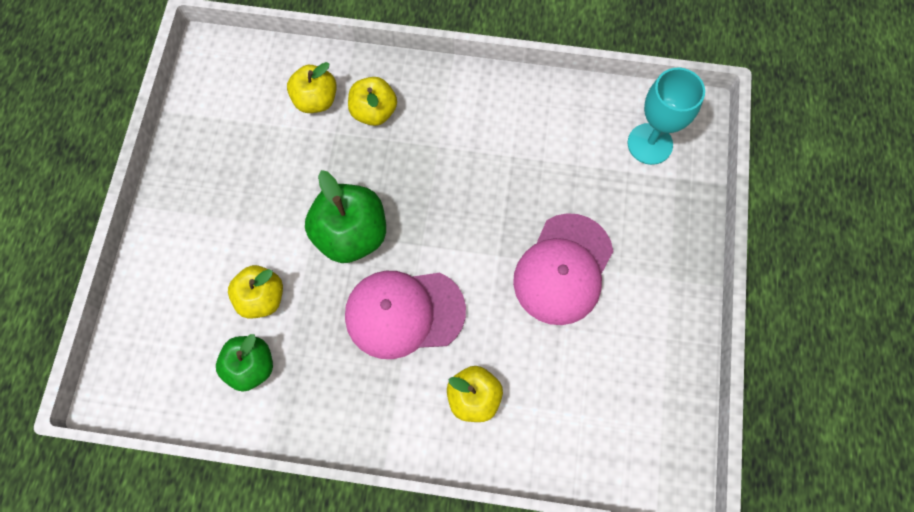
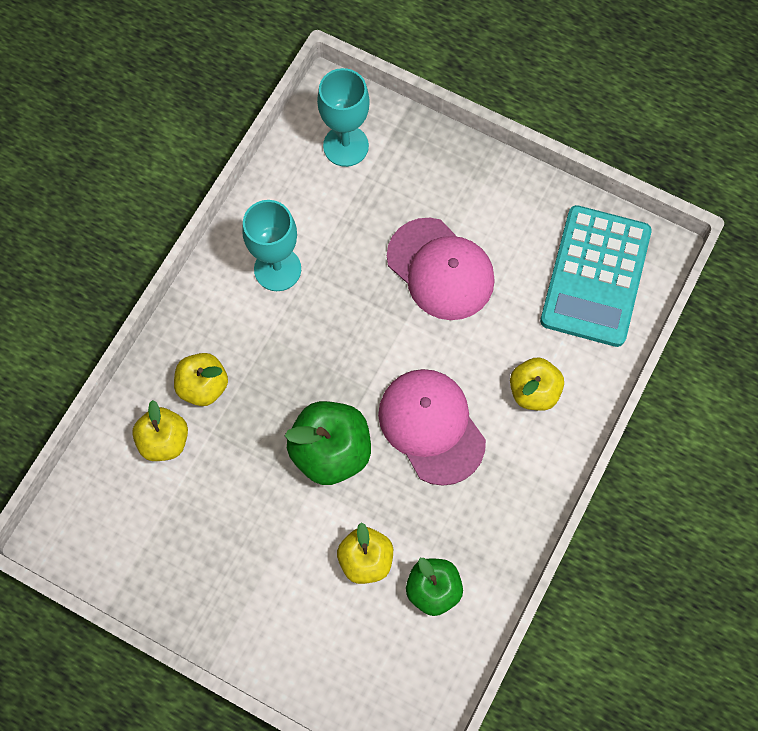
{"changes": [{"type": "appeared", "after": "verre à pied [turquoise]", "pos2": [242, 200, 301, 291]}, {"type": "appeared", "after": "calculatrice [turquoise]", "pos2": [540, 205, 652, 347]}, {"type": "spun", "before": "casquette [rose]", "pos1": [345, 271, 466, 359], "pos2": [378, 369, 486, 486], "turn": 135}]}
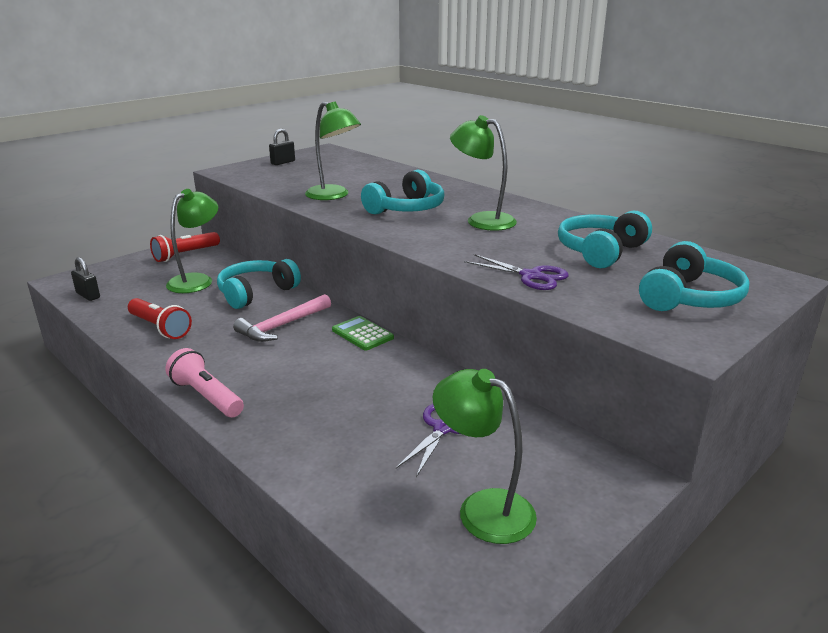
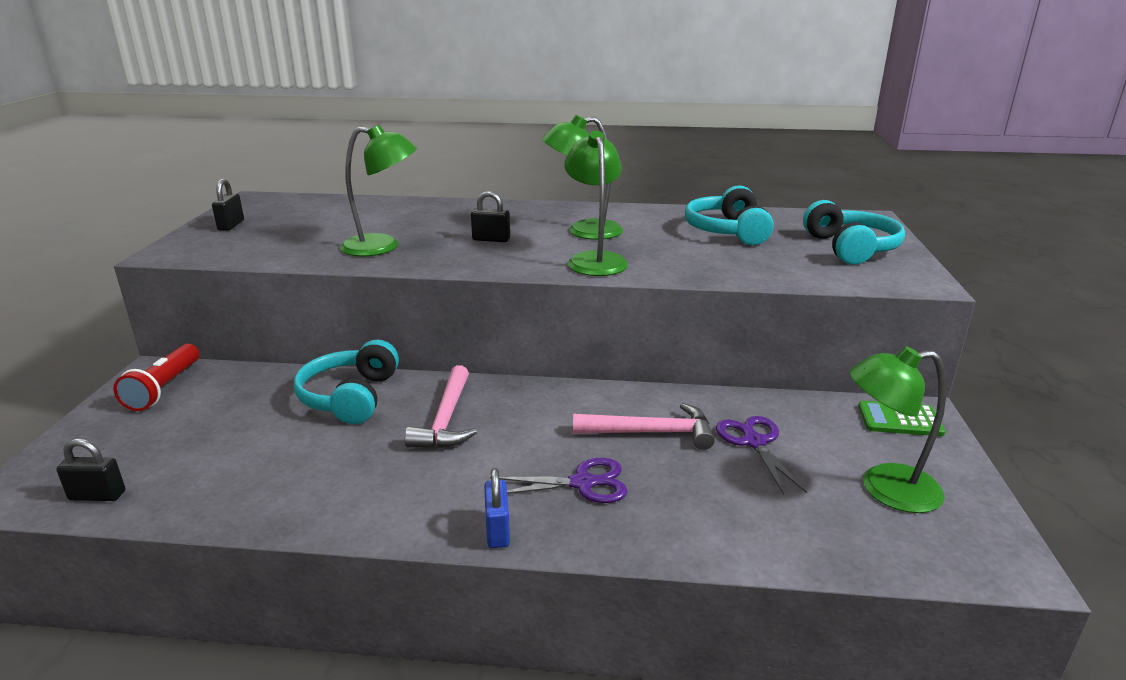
{"changes": [{"type": "missing", "before": "lampe de poche [rouge]", "pos1": [128, 298, 192, 339]}, {"type": "appeared", "after": "marteau [rose]", "pos2": [573, 403, 715, 450]}, {"type": "relocated", "before": "lampe [vert]", "pos1": [166, 189, 218, 293], "pos2": [564, 131, 628, 276]}, {"type": "relocated", "before": "calculatrice [vert]", "pos1": [332, 316, 394, 351], "pos2": [858, 401, 946, 436]}, {"type": "relocated", "before": "ciseaux [violet]", "pos1": [464, 254, 569, 290], "pos2": [490, 458, 628, 503]}, {"type": "exchanged", "before": "lampe de poche [rose]", "after": "cadenas [bleu]", "pos1": [165, 348, 244, 417], "pos2": [484, 468, 510, 548]}, {"type": "exchanged", "before": "casque audio [turquoise]", "after": "cadenas [noir]", "pos1": [361, 170, 445, 215], "pos2": [471, 191, 510, 242]}]}
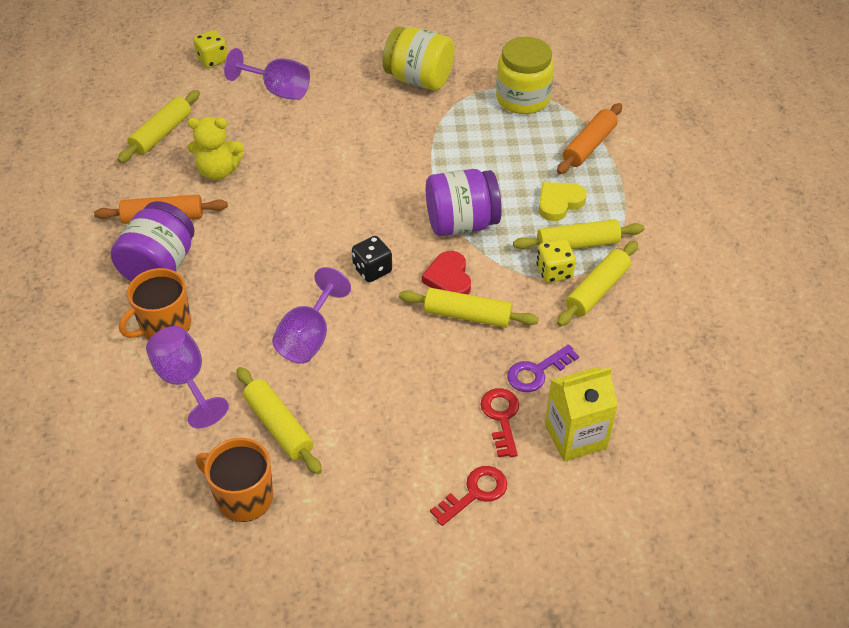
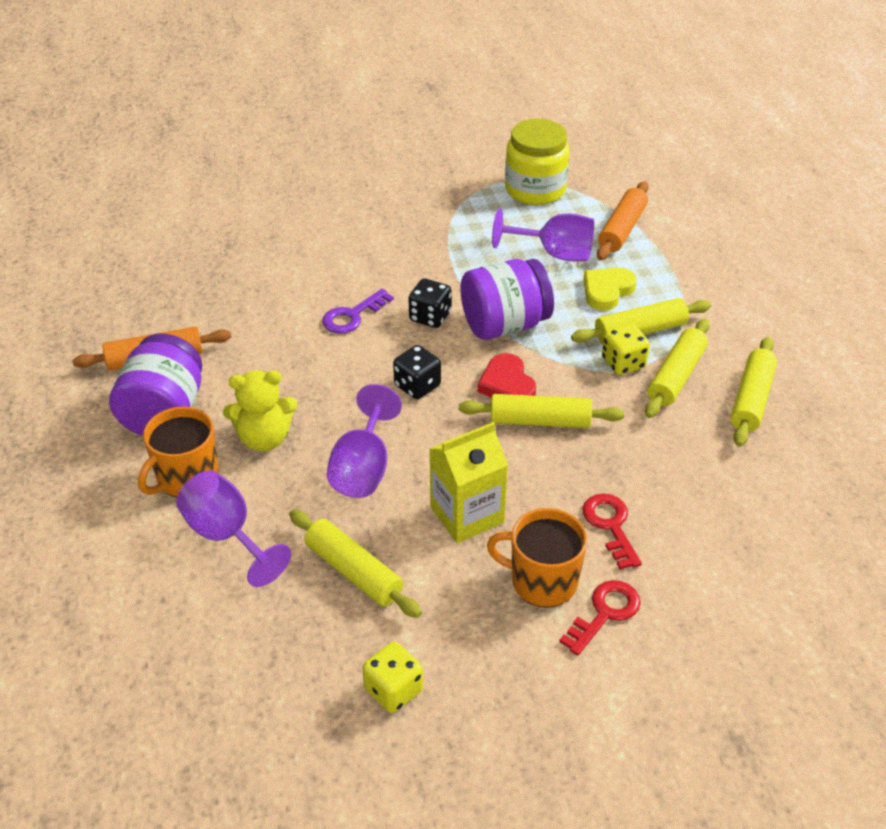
{"changes": [{"type": "missing", "before": "bocal [jaune]", "pos1": [383, 26, 455, 90]}, {"type": "appeared", "after": "dé [noir]", "pos2": [409, 279, 451, 328]}, {"type": "relocated", "before": "rouleau à pâtisserie [jaune]", "pos1": [117, 90, 200, 163], "pos2": [731, 337, 777, 447]}, {"type": "relocated", "before": "ours en peluche [jaune]", "pos1": [187, 117, 244, 180], "pos2": [223, 370, 298, 452]}, {"type": "relocated", "before": "dé [jaune]", "pos1": [193, 30, 228, 68], "pos2": [362, 642, 423, 713]}, {"type": "relocated", "before": "tasse [orange]", "pos1": [196, 438, 273, 522], "pos2": [487, 508, 587, 608]}, {"type": "relocated", "before": "verre à pied [violet]", "pos1": [224, 48, 310, 100], "pos2": [492, 208, 594, 261]}, {"type": "relocated", "before": "clé [violet]", "pos1": [507, 345, 579, 392], "pos2": [322, 289, 394, 334]}, {"type": "relocated", "before": "brique de lait [jaune]", "pos1": [545, 367, 618, 462], "pos2": [430, 422, 508, 543]}]}
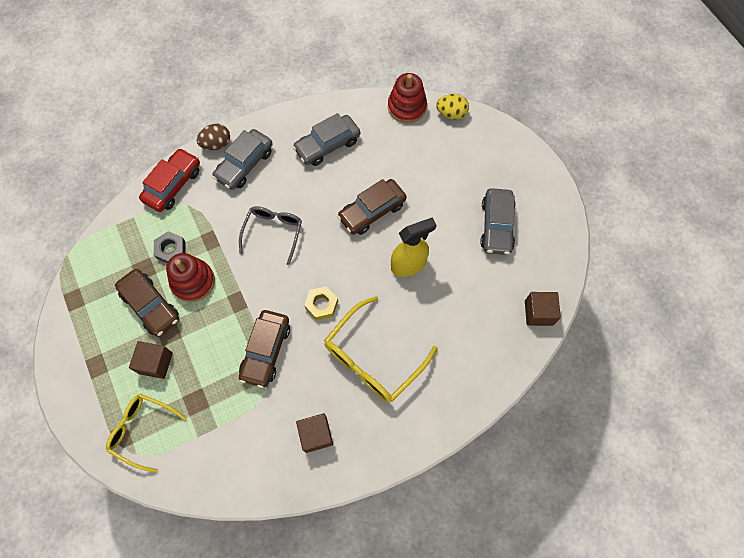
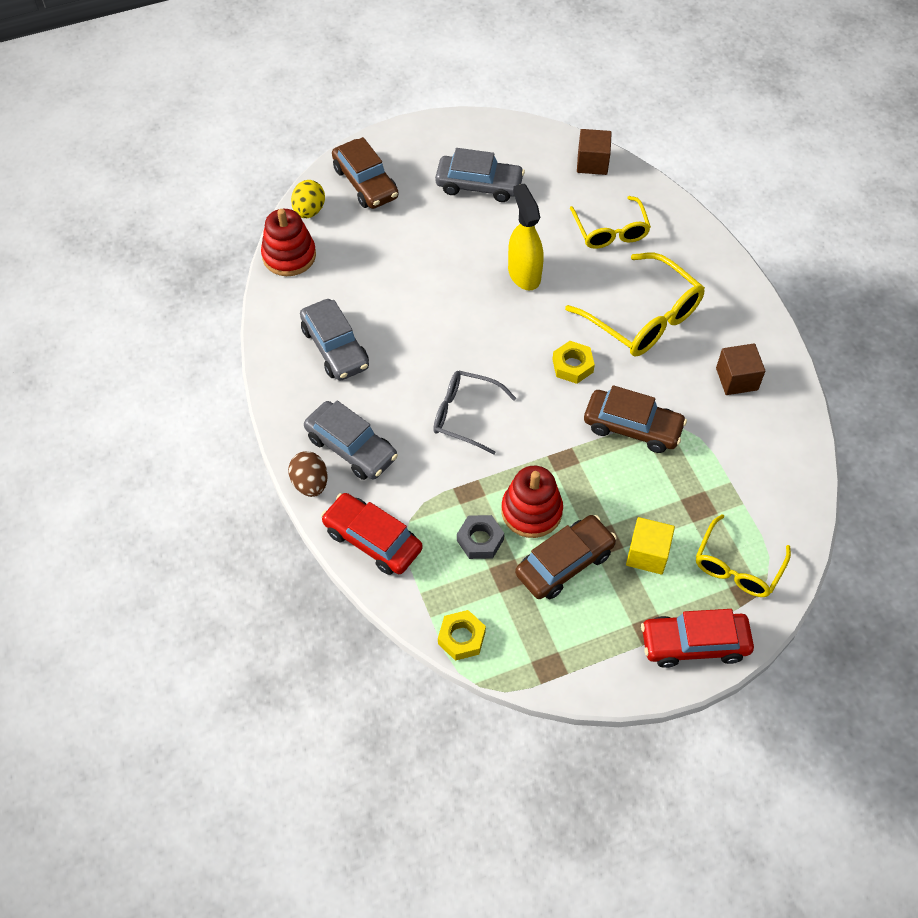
{"changes": [{"type": "appeared", "after": "écrou [jaune]", "pos2": [438, 610, 486, 661]}, {"type": "appeared", "after": "lunettes [jaune]", "pos2": [570, 196, 651, 249]}, {"type": "appeared", "after": "voiture [rouge]", "pos2": [641, 609, 754, 668]}, {"type": "relocated", "before": "voiture [marron]", "pos1": [337, 179, 407, 235], "pos2": [332, 137, 399, 209]}, {"type": "colour", "before": "cube [marron]", "after": "cube [jaune]", "pos1": [129, 341, 173, 379], "pos2": [626, 517, 675, 574]}]}
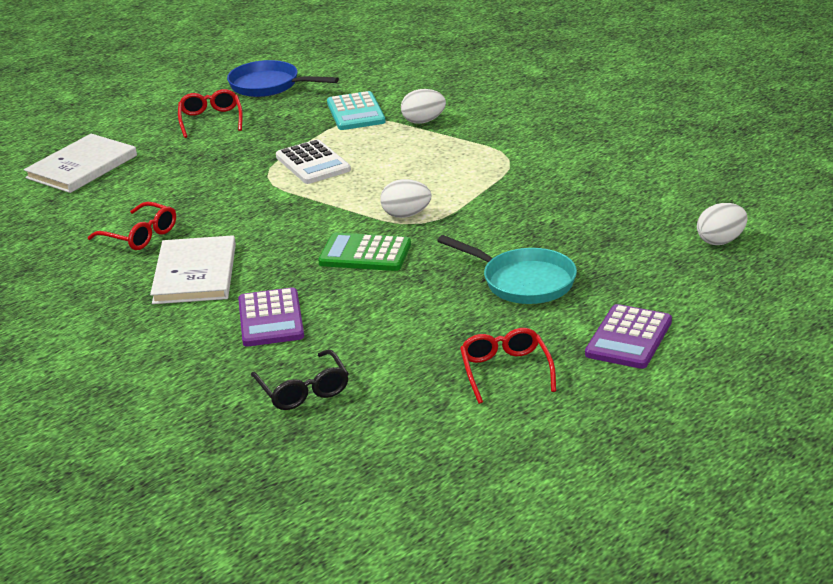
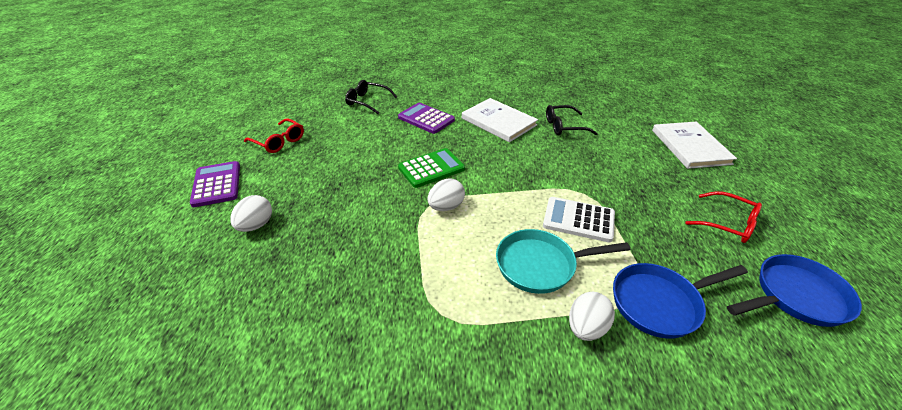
{"changes": [{"type": "relocated", "before": "poêle [turquoise]", "pos1": [437, 235, 577, 304], "pos2": [496, 229, 630, 294]}, {"type": "relocated", "before": "œuf [blanc]", "pos1": [697, 203, 748, 245], "pos2": [230, 195, 272, 232]}, {"type": "exchanged", "before": "calculatrice [turquoise]", "after": "poêle [bleu]", "pos1": [327, 91, 386, 130], "pos2": [613, 263, 748, 339]}, {"type": "colour", "before": "lunettes [rouge]", "after": "lunettes [noir]", "pos1": [88, 202, 176, 250], "pos2": [546, 105, 598, 135]}]}
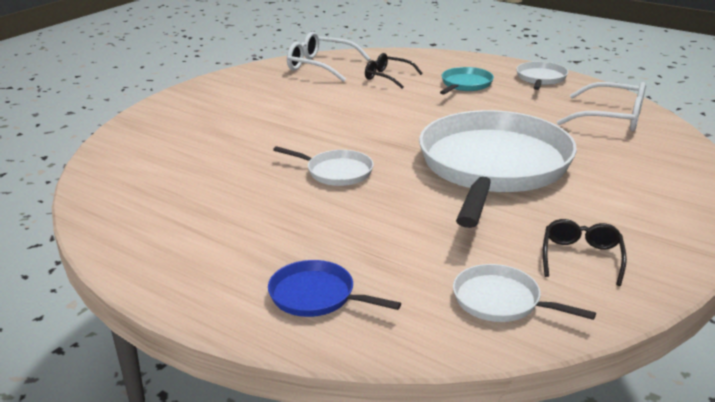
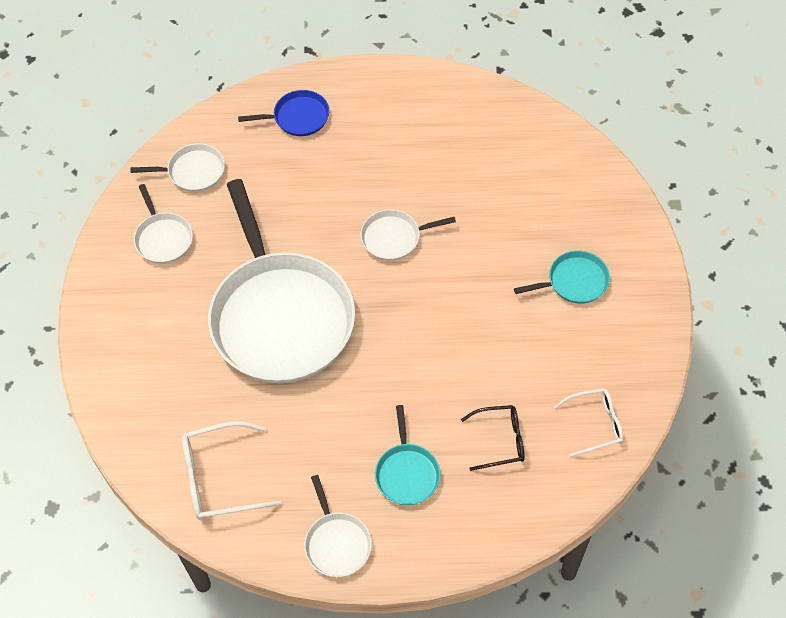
{"changes": [{"type": "appeared", "after": "poêle [turquoise]", "pos2": [514, 250, 610, 304]}, {"type": "exchanged", "before": "lunettes [noir]", "after": "poêle [blanc]", "pos1": [543, 219, 627, 286], "pos2": [134, 184, 193, 264]}, {"type": "size", "before": "lunettes [blanc]", "pos1": [287, 31, 371, 82], "pos2": [554, 388, 624, 457], "scale": 0.66}]}
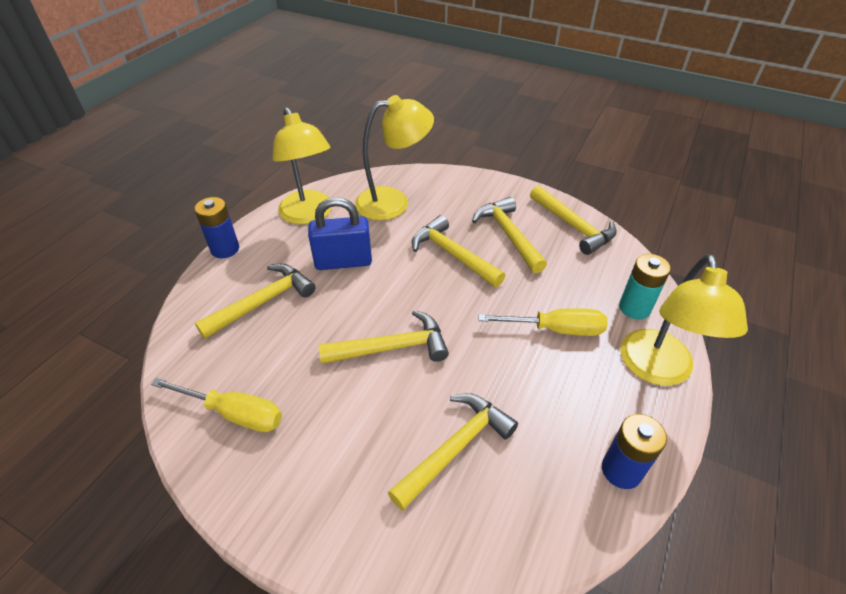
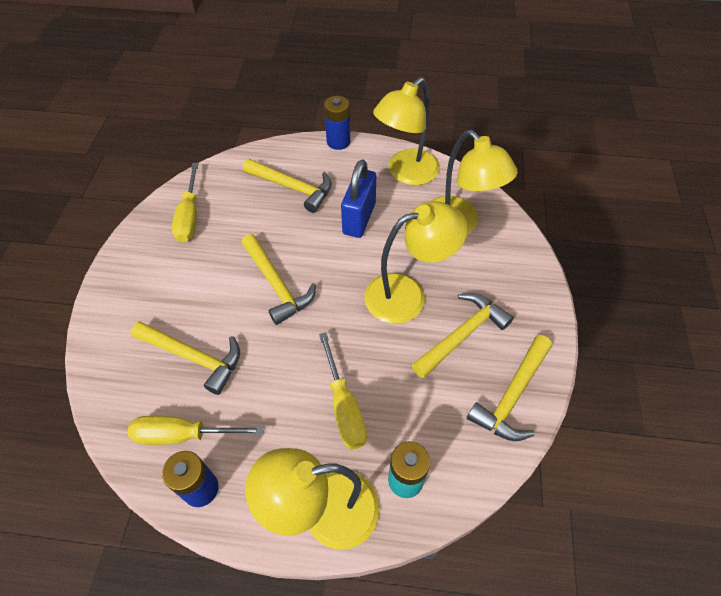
{"changes": [{"type": "appeared", "after": "tournevis [jaune]", "pos2": [128, 416, 264, 445]}, {"type": "exchanged", "before": "marteau [jaune]", "after": "lampe [jaune]", "pos1": [412, 215, 506, 287], "pos2": [364, 201, 468, 324]}, {"type": "spun", "before": "cadenas [bleu]", "pos1": [308, 197, 372, 270], "pos2": [341, 160, 376, 238], "turn": 45}]}
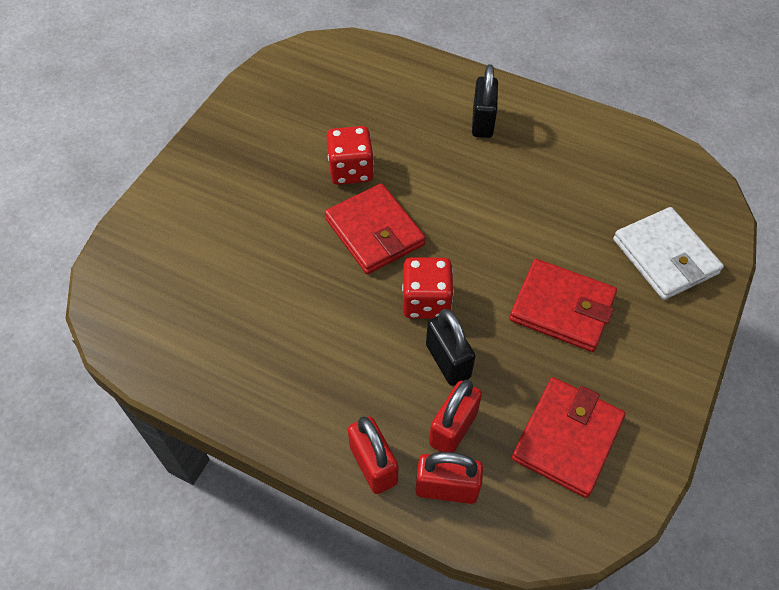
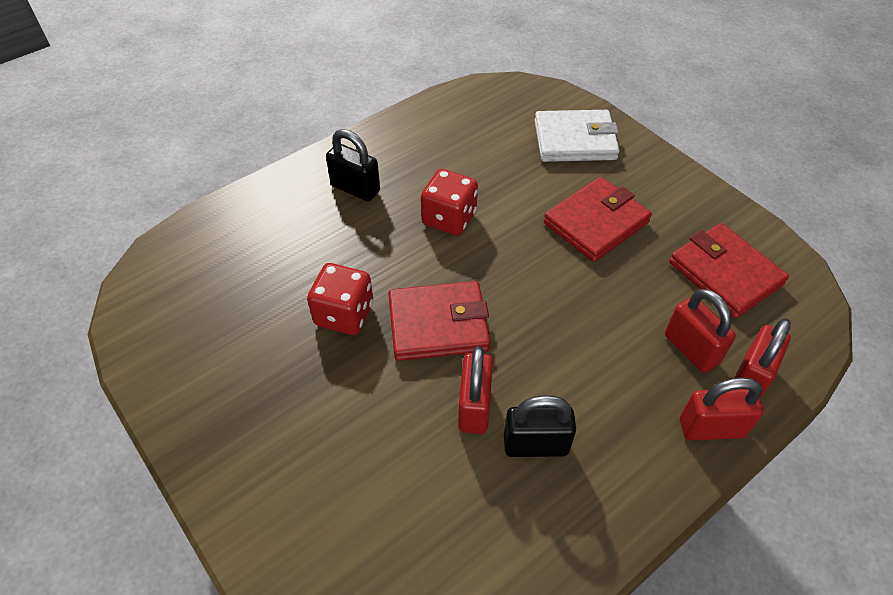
{"changes": [{"type": "appeared", "after": "cadenas [rouge]", "pos2": [458, 346, 493, 434]}, {"type": "relocated", "before": "dé [rouge]", "pos1": [402, 257, 454, 319], "pos2": [421, 169, 478, 236]}, {"type": "relocated", "before": "cadenas [noir]", "pos1": [426, 309, 475, 386], "pos2": [504, 395, 576, 457]}]}
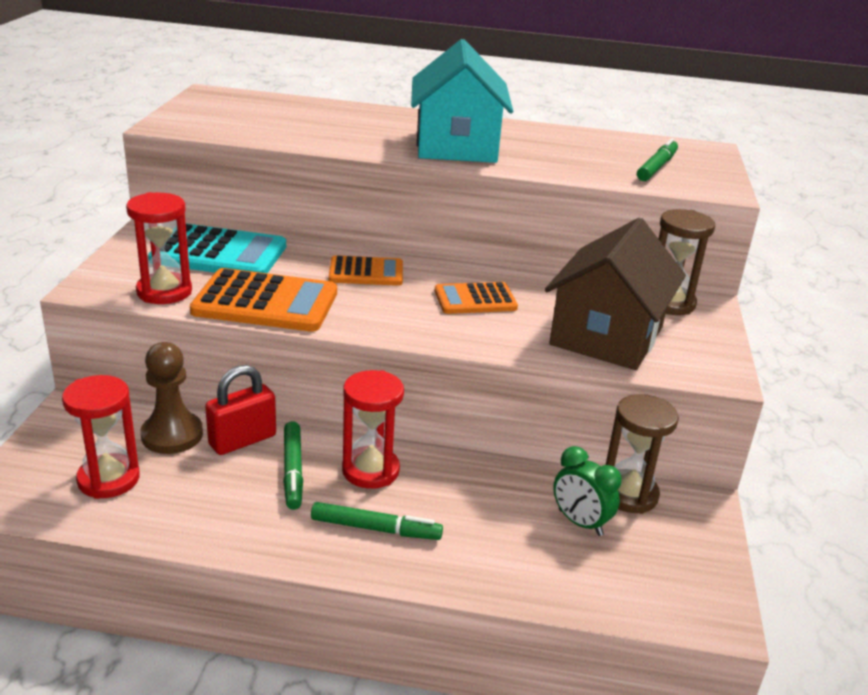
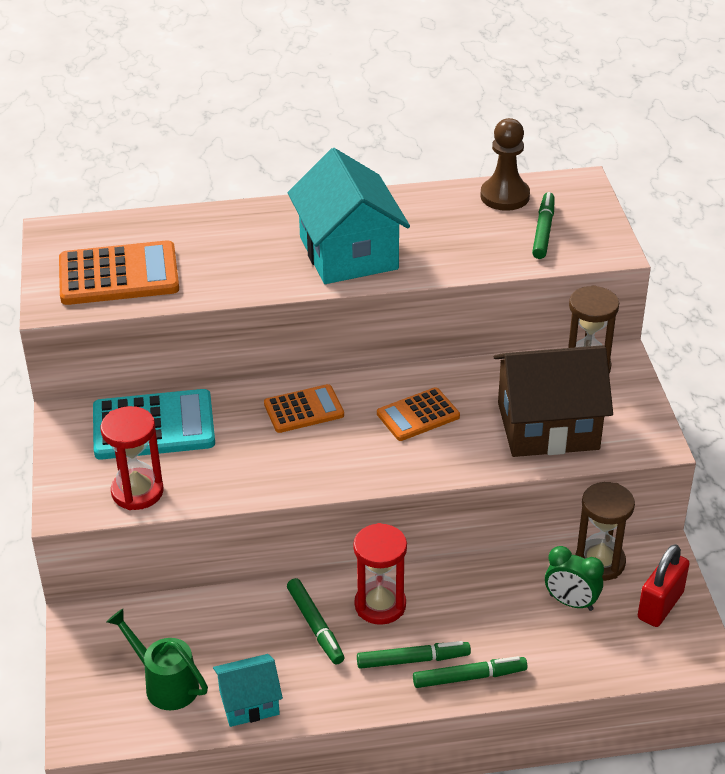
{"changes": [{"type": "appeared", "after": "maison [turquoise]", "pos2": [213, 654, 283, 727]}, {"type": "appeared", "after": "feutre [vert]", "pos2": [413, 656, 527, 688]}, {"type": "relocated", "before": "pion [marron]", "pos1": [141, 342, 203, 454], "pos2": [480, 118, 530, 211]}, {"type": "relocated", "before": "calculatrice [orange]", "pos1": [190, 268, 337, 332], "pos2": [59, 240, 179, 305]}, {"type": "relocated", "before": "cadenas [rouge]", "pos1": [205, 365, 276, 455], "pos2": [638, 544, 690, 627]}, {"type": "exchanged", "before": "sablier [rouge]", "after": "arrosoir [vert]", "pos1": [62, 375, 140, 499], "pos2": [107, 609, 208, 710]}, {"type": "spun", "before": "maison [marron]", "pos1": [545, 218, 686, 370], "pos2": [494, 345, 613, 457], "turn": 75}]}
